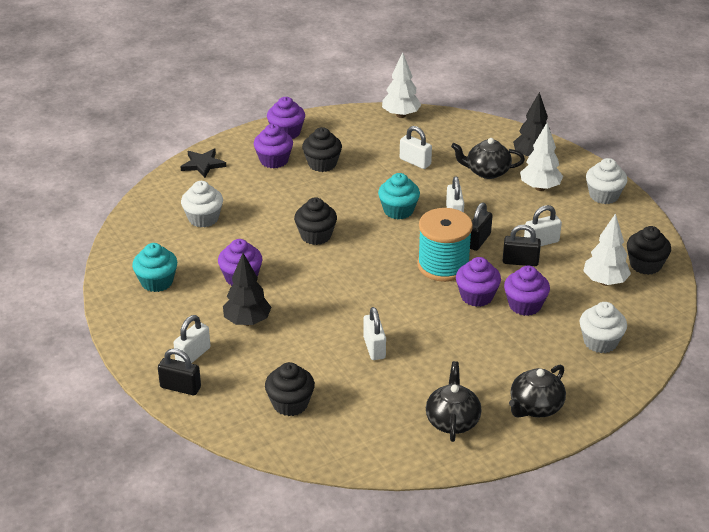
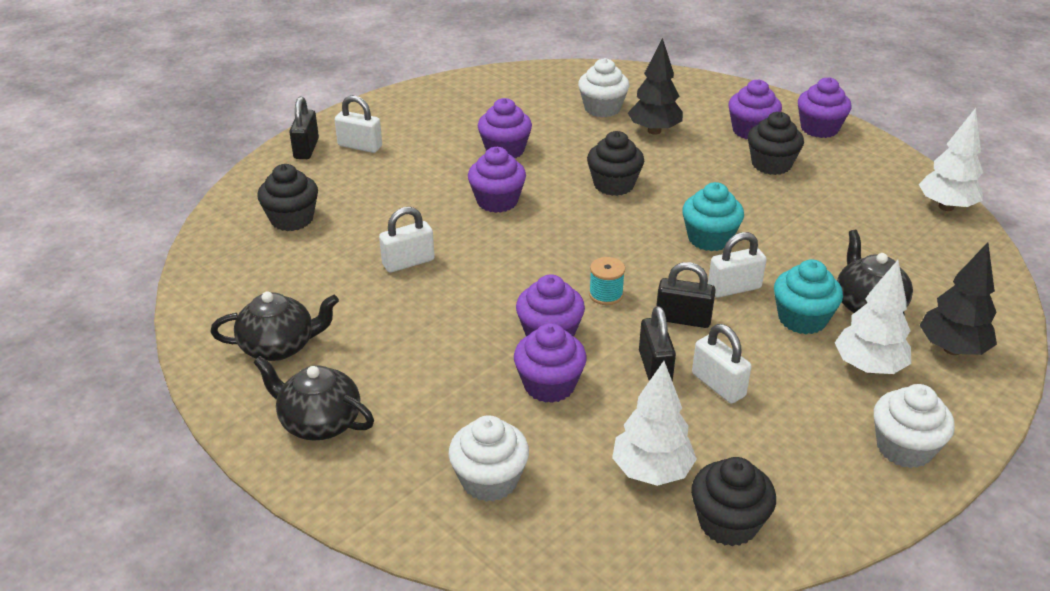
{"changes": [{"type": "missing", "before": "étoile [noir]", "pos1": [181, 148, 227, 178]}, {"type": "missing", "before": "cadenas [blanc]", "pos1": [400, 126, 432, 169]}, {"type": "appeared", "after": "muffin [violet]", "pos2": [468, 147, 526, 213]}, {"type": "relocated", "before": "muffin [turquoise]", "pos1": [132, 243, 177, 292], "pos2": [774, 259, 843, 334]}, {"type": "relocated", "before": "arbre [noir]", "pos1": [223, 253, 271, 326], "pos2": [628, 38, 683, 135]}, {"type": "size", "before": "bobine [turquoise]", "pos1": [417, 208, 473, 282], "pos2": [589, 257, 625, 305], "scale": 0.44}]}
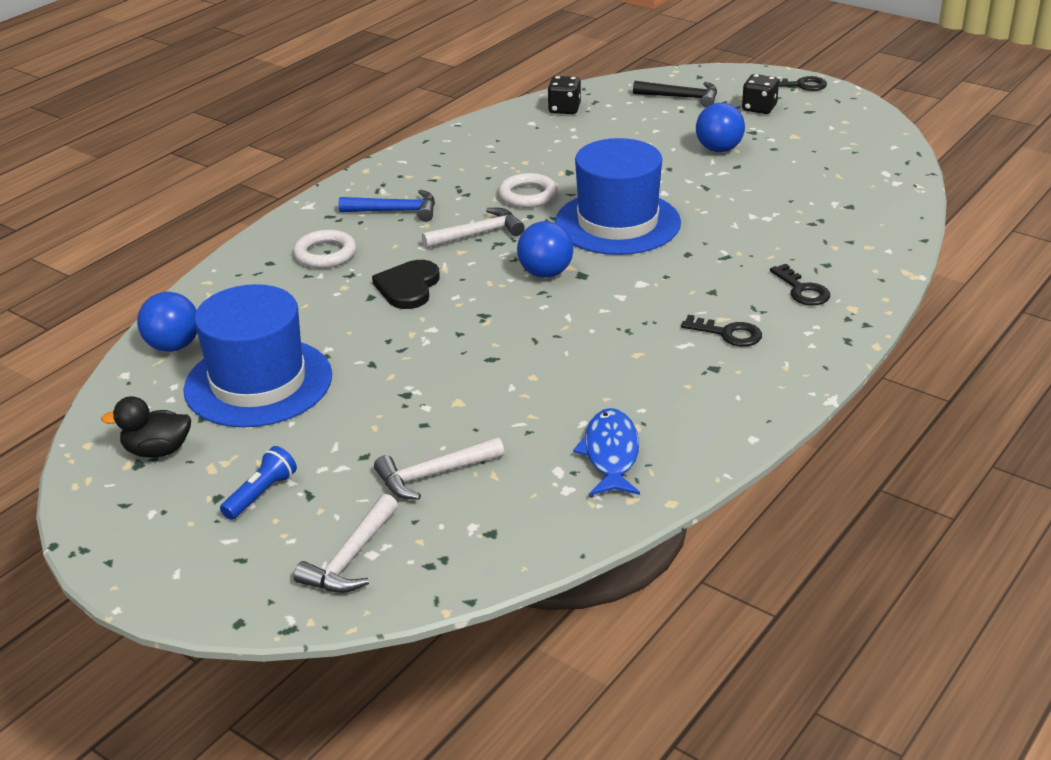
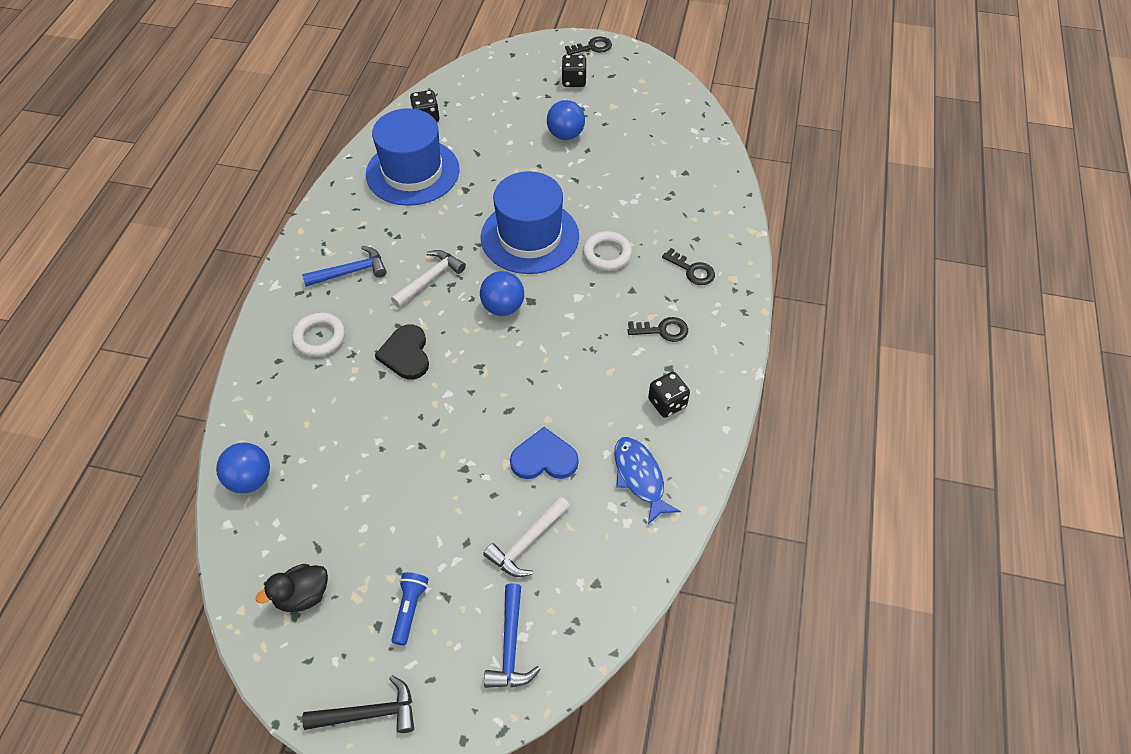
{"changes": [{"type": "appeared", "after": "cœur [bleu]", "pos2": [510, 427, 579, 479]}, {"type": "appeared", "after": "dé [noir]", "pos2": [648, 372, 690, 418]}, {"type": "relocated", "before": "chapeau [bleu]", "pos1": [183, 284, 332, 427], "pos2": [366, 108, 459, 206]}, {"type": "relocated", "before": "anneau [blanc]", "pos1": [498, 173, 558, 208], "pos2": [583, 231, 632, 271]}, {"type": "relocated", "before": "marteau [noir]", "pos1": [633, 81, 717, 108], "pos2": [302, 675, 414, 733]}, {"type": "colour", "before": "marteau [blanc]", "after": "marteau [bleu]", "pos1": [294, 494, 398, 593], "pos2": [484, 583, 541, 688]}]}
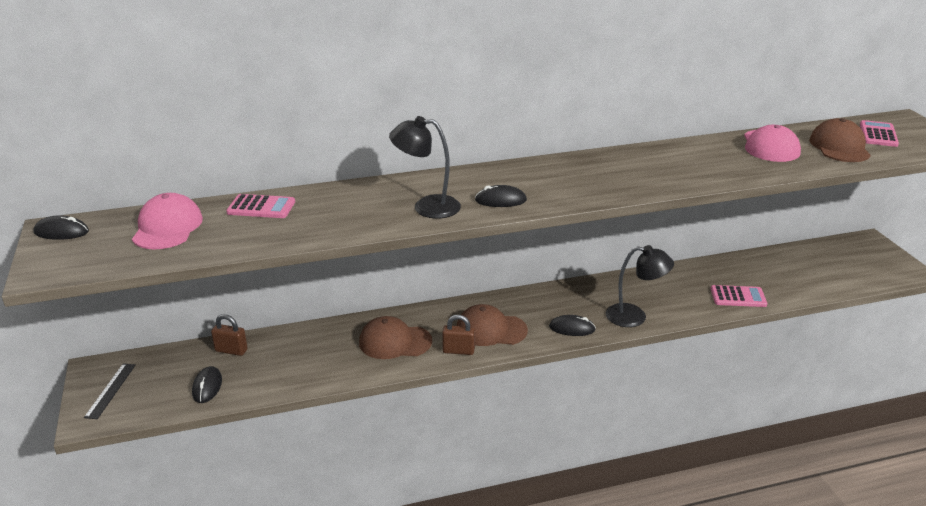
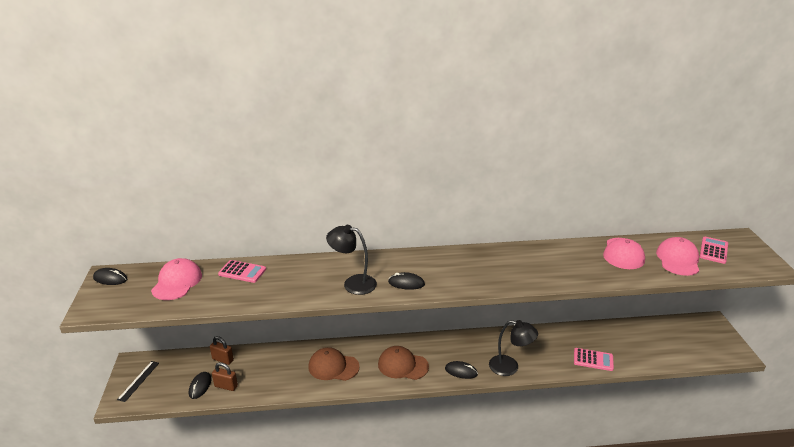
{"changes": [{"type": "relocated", "before": "cadenas [marron]", "pos1": [442, 315, 475, 355], "pos2": [212, 362, 238, 391]}, {"type": "colour", "before": "casquette [marron]", "after": "casquette [rose]", "pos1": [809, 118, 871, 162], "pos2": [656, 237, 699, 276]}]}
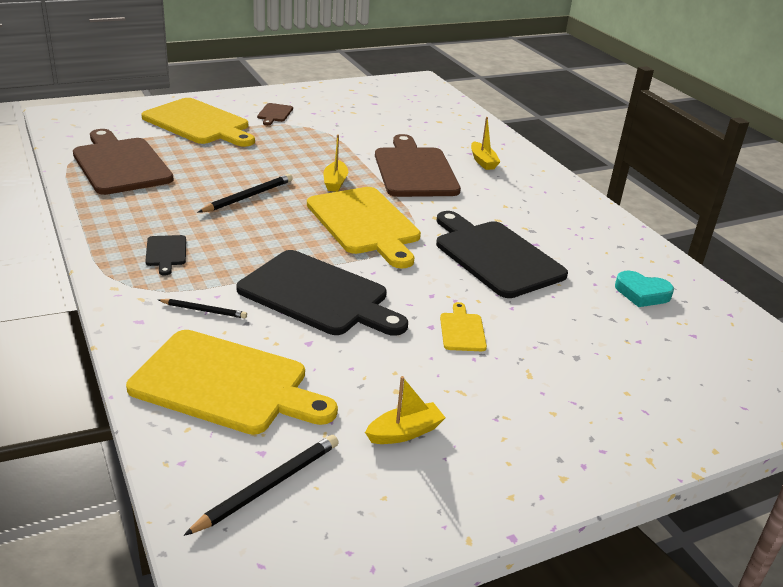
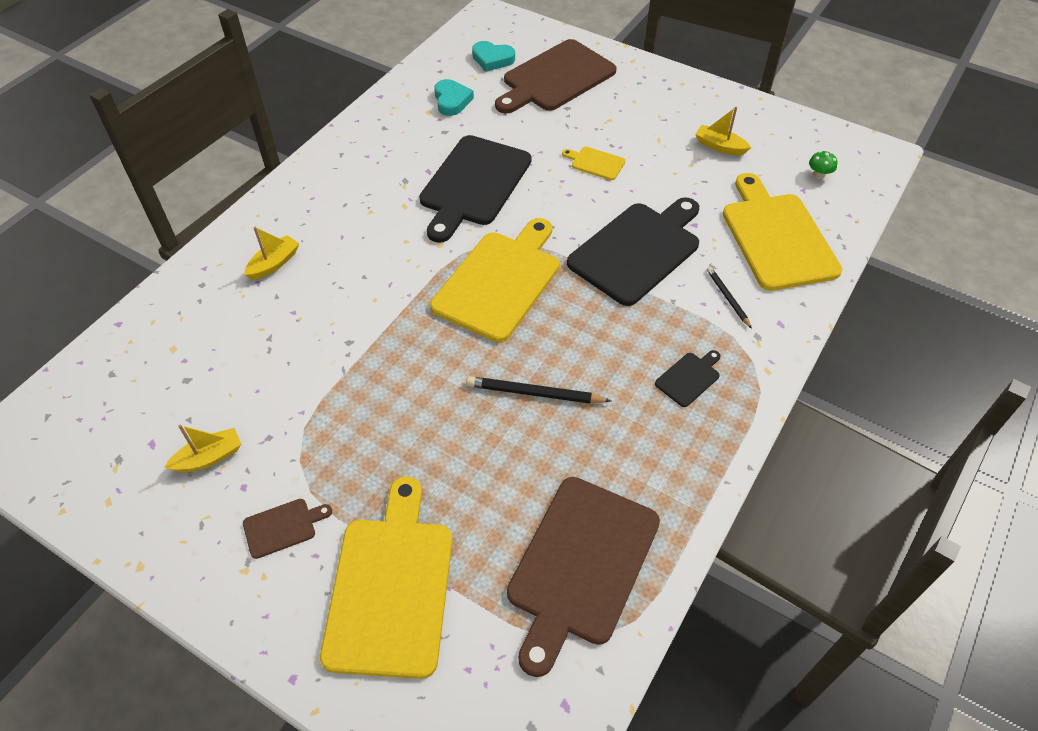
{"changes": [{"type": "appeared", "after": "cœur [turquoise]", "pos2": [472, 41, 515, 72]}, {"type": "relocated", "before": "bateau [jaune]", "pos1": [323, 134, 348, 192], "pos2": [165, 425, 241, 472]}, {"type": "relocated", "before": "planche à découper [marron]", "pos1": [375, 134, 461, 197], "pos2": [495, 39, 617, 114]}, {"type": "exchanged", "before": "crayon [noir]", "after": "champignon [vert]", "pos1": [184, 435, 339, 536], "pos2": [809, 151, 837, 179]}, {"type": "spun", "before": "planche à découper [noir]", "pos1": [236, 250, 408, 336], "pos2": [567, 197, 699, 306], "turn": 45}, {"type": "spun", "before": "planche à découper [jaune]", "pos1": [440, 302, 487, 351], "pos2": [562, 147, 625, 180], "turn": 60}]}
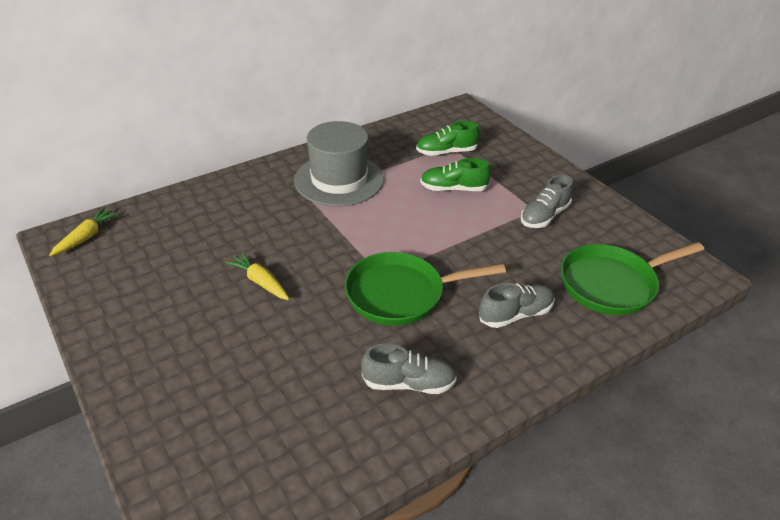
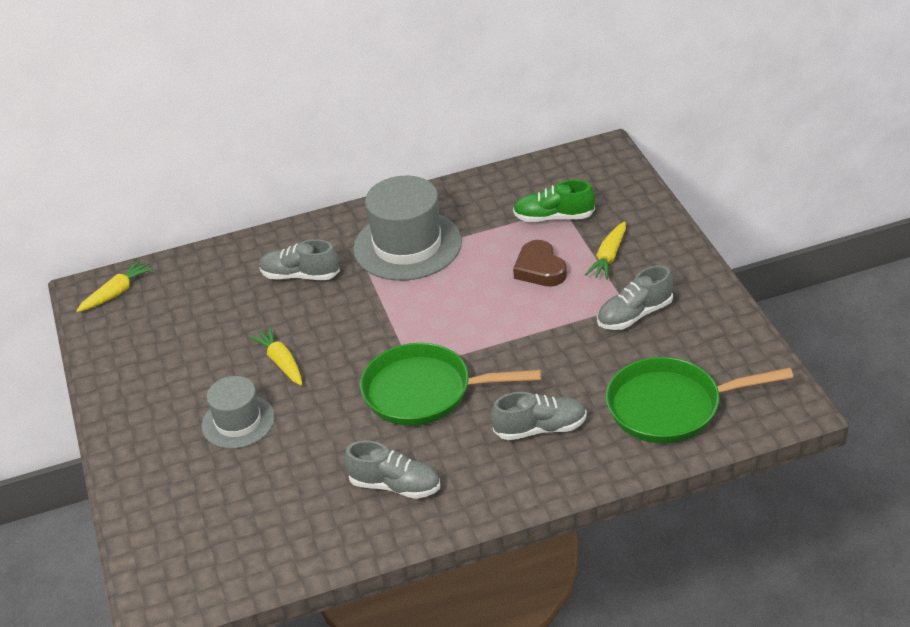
{"changes": [{"type": "appeared", "after": "chapeau [gris]", "pos2": [202, 376, 275, 449]}, {"type": "appeared", "after": "chaussure [gris]", "pos2": [259, 239, 340, 280]}, {"type": "appeared", "after": "carotte [jaune]", "pos2": [585, 221, 626, 280]}, {"type": "exchanged", "before": "chaussure [vert]", "after": "cœur [marron]", "pos1": [420, 158, 491, 191], "pos2": [513, 240, 567, 287]}]}
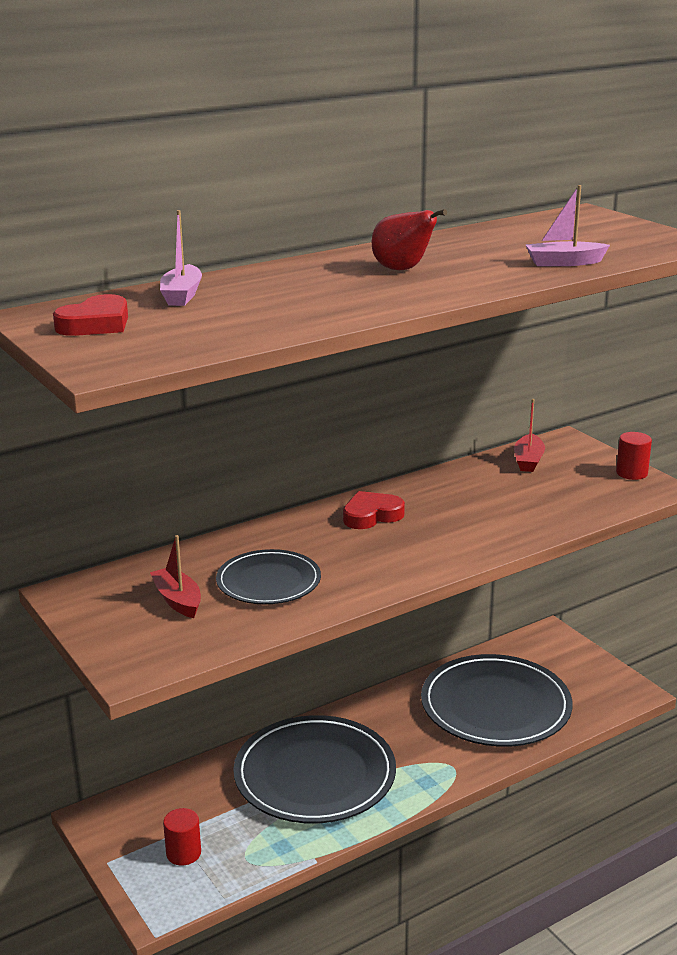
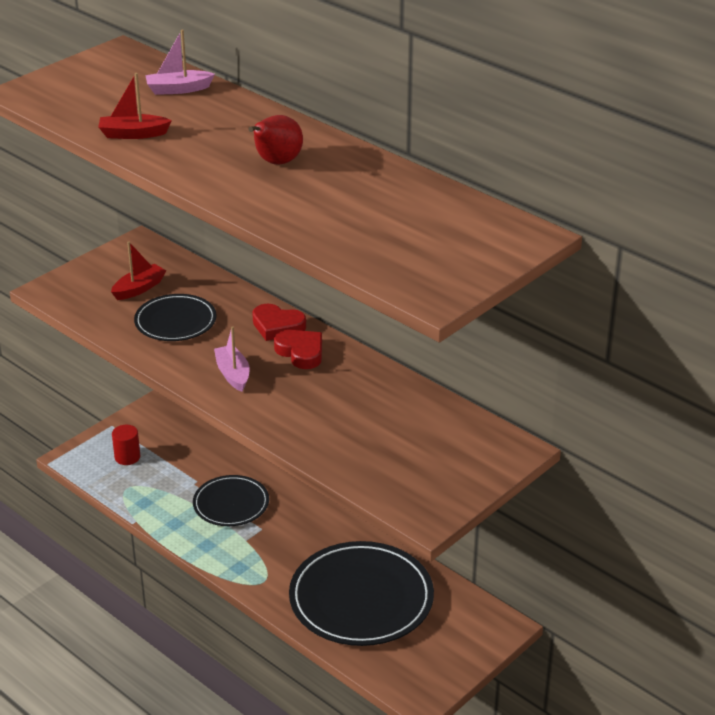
{"changes": [{"type": "missing", "before": "cylindre [rouge]", "pos1": [616, 432, 652, 480]}, {"type": "relocated", "before": "cœur [rouge]", "pos1": [53, 294, 128, 336], "pos2": [252, 303, 306, 341]}, {"type": "relocated", "before": "bateau [rouge]", "pos1": [514, 399, 545, 472], "pos2": [98, 73, 172, 139]}, {"type": "relocated", "before": "bateau [rose]", "pos1": [525, 185, 610, 266], "pos2": [214, 327, 250, 392]}, {"type": "size", "before": "assiette [noir]", "pos1": [233, 715, 396, 823], "pos2": [193, 475, 269, 526], "scale": 0.57}]}
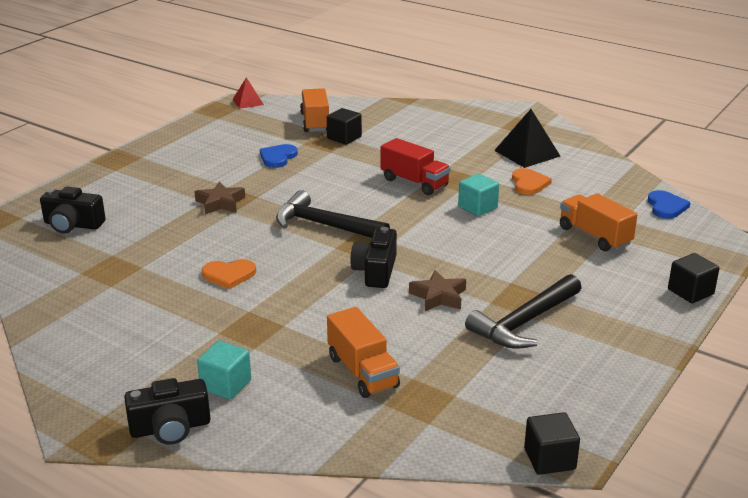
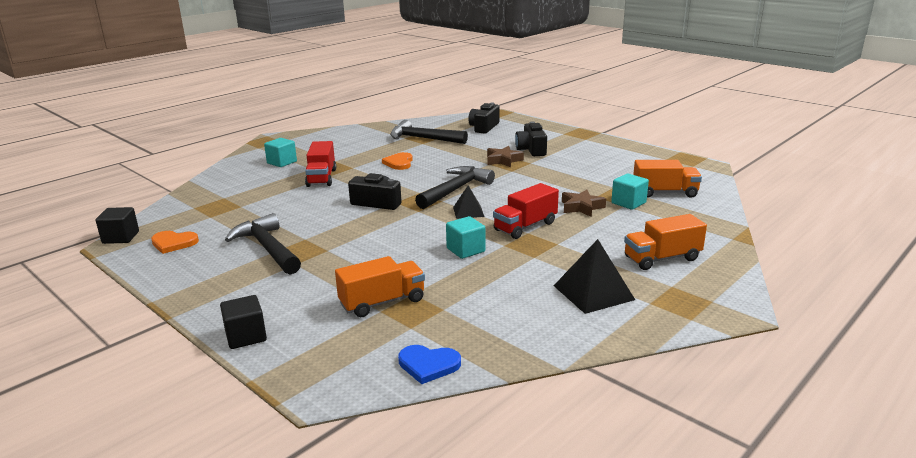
{"changes": [{"type": "missing", "before": "pyramide [rouge]", "pos1": [233, 77, 264, 109]}, {"type": "missing", "before": "cœur [bleu]", "pos1": [260, 144, 298, 168]}, {"type": "appeared", "after": "camion [rouge]", "pos2": [305, 141, 336, 187]}, {"type": "appeared", "after": "marteau [noir]", "pos2": [390, 120, 468, 144]}, {"type": "appeared", "after": "pyramide [noir]", "pos2": [453, 185, 484, 219]}, {"type": "relocated", "before": "appareil photo [noir]", "pos1": [124, 378, 211, 445], "pos2": [515, 121, 547, 156]}, {"type": "relocated", "before": "camion [orange]", "pos1": [327, 307, 400, 398], "pos2": [624, 214, 707, 270]}, {"type": "relocated", "before": "étoile [marron]", "pos1": [409, 270, 466, 311], "pos2": [562, 190, 606, 217]}, {"type": "relocated", "before": "cœur [orange]", "pos1": [512, 168, 552, 195], "pos2": [151, 231, 199, 254]}, {"type": "colour", "before": "cube [noir]", "after": "cube [turquoise]", "pos1": [327, 108, 362, 145], "pos2": [611, 173, 649, 210]}]}
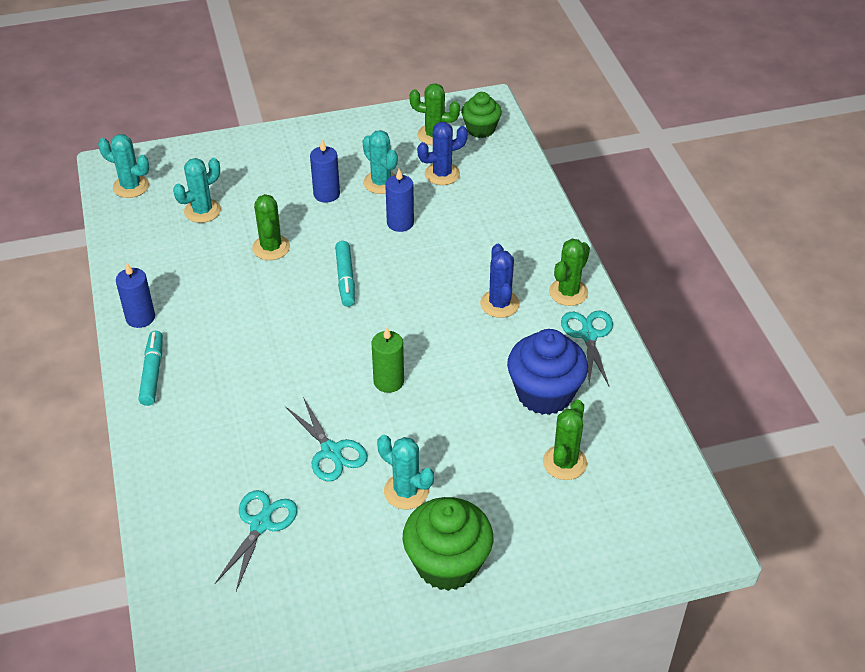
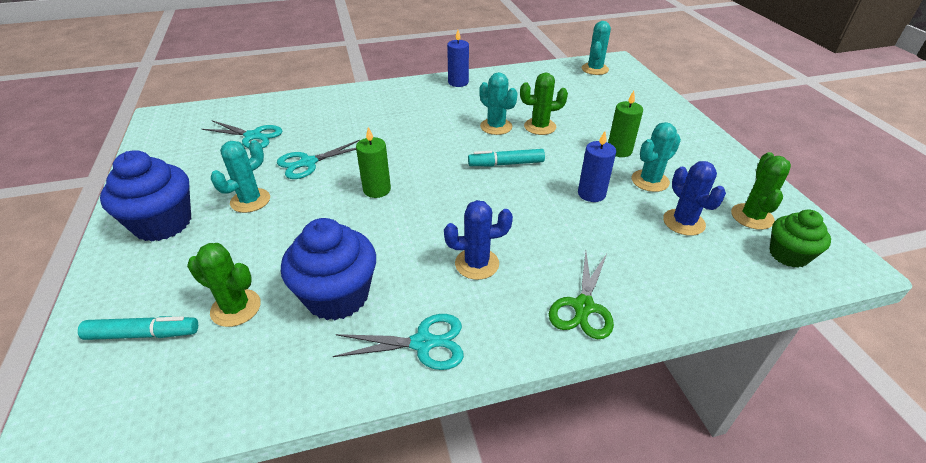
{"changes": [{"type": "missing", "before": "cactus [vert]", "pos1": [549, 239, 590, 306]}, {"type": "appeared", "after": "ciseaux [vert]", "pos2": [549, 251, 614, 339]}, {"type": "relocated", "before": "feutre [turquoise]", "pos1": [139, 331, 163, 406], "pos2": [78, 316, 198, 340]}, {"type": "relocated", "before": "cactus [turquoise]", "pos1": [173, 158, 221, 223], "pos2": [479, 72, 518, 135]}, {"type": "colour", "before": "bougie [bleu]", "after": "bougie [vert]", "pos1": [310, 139, 340, 203], "pos2": [608, 91, 643, 157]}, {"type": "colour", "before": "muffin [vert]", "after": "muffin [bleu]", "pos1": [403, 497, 493, 591], "pos2": [100, 150, 191, 242]}]}
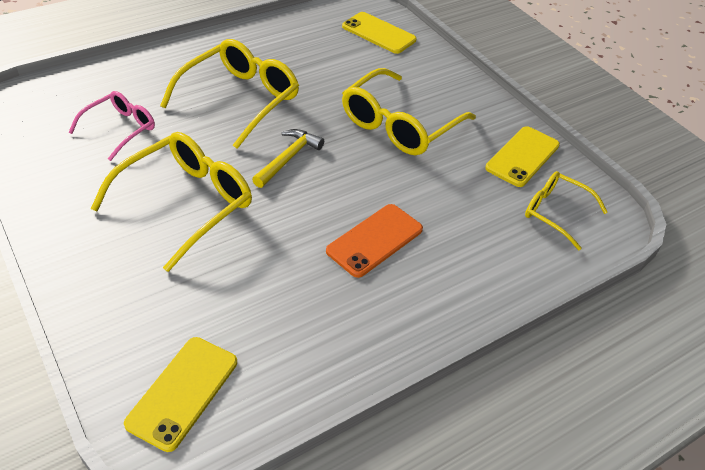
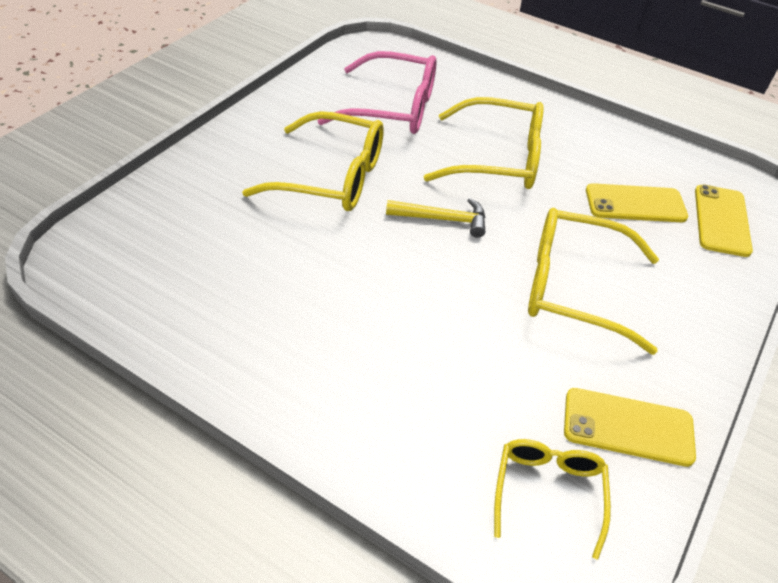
{"changes": [{"type": "missing", "before": "téléphone [orange]", "pos1": [326, 204, 423, 278]}, {"type": "relocated", "before": "téléphone [jaune]", "pos1": [124, 337, 237, 452], "pos2": [586, 183, 688, 222]}, {"type": "size", "before": "lunettes [rose]", "pos1": [68, 91, 155, 161], "pos2": [318, 51, 436, 134], "scale": 1.69}]}
